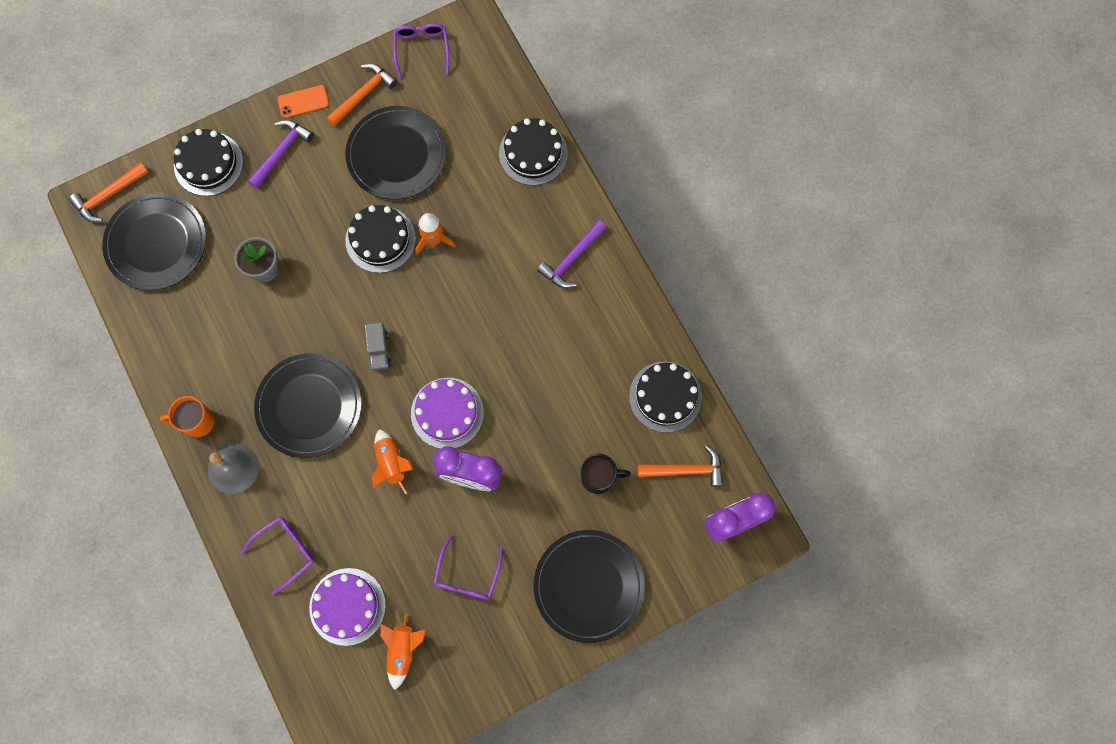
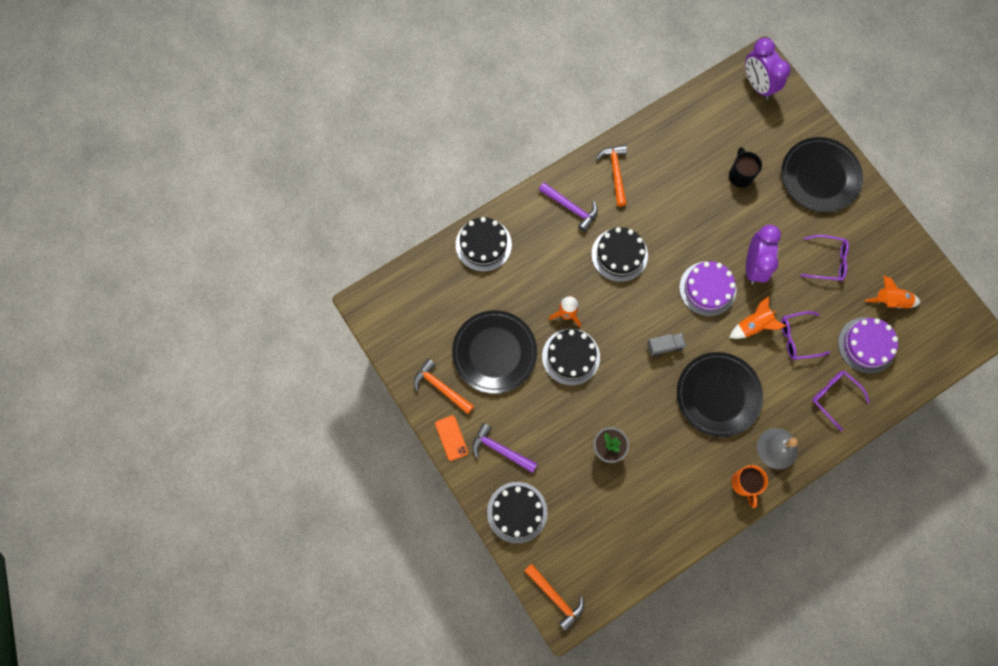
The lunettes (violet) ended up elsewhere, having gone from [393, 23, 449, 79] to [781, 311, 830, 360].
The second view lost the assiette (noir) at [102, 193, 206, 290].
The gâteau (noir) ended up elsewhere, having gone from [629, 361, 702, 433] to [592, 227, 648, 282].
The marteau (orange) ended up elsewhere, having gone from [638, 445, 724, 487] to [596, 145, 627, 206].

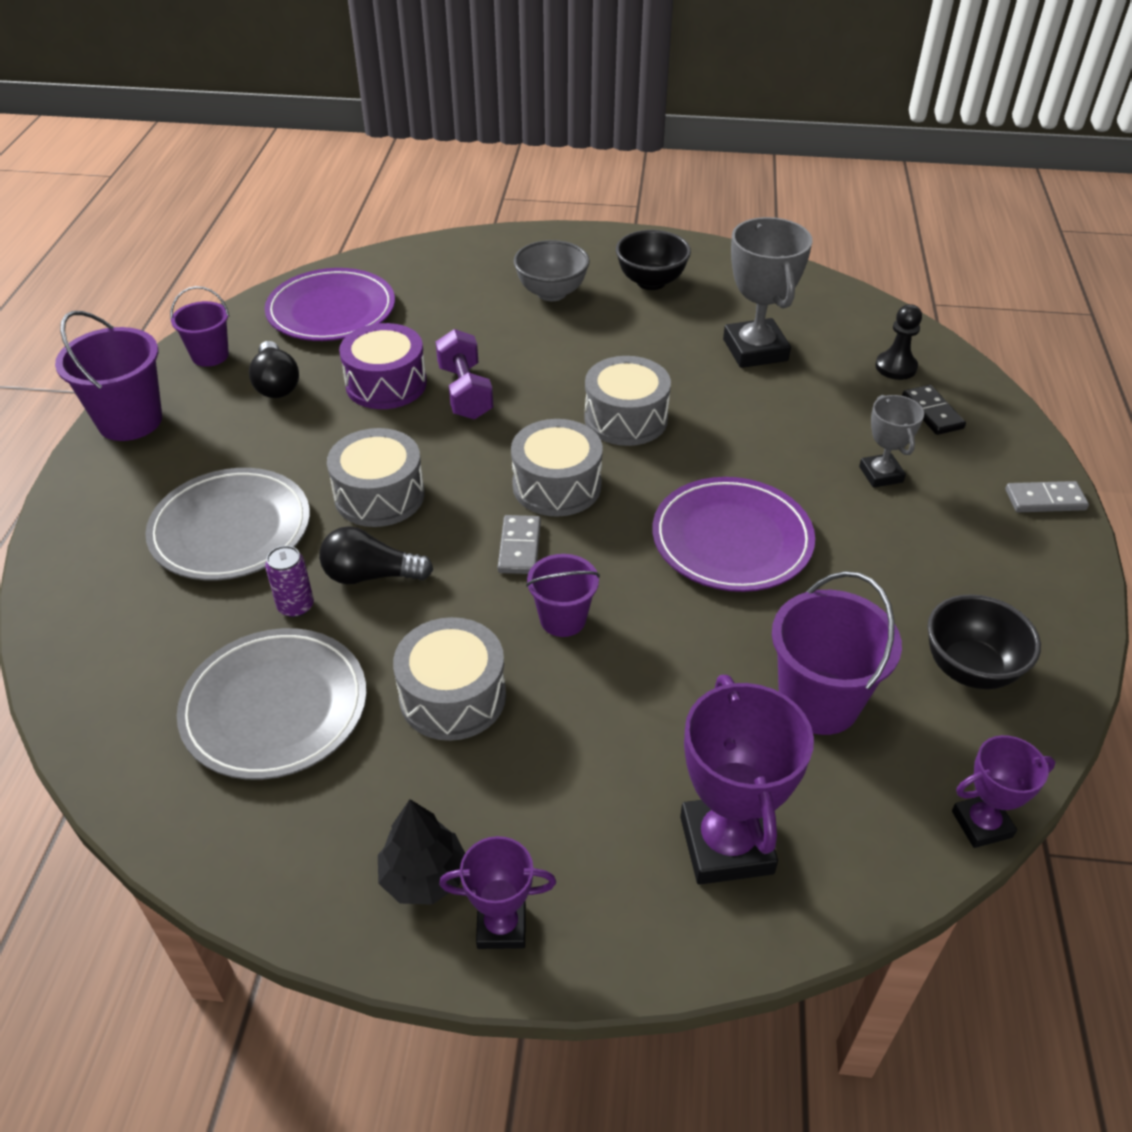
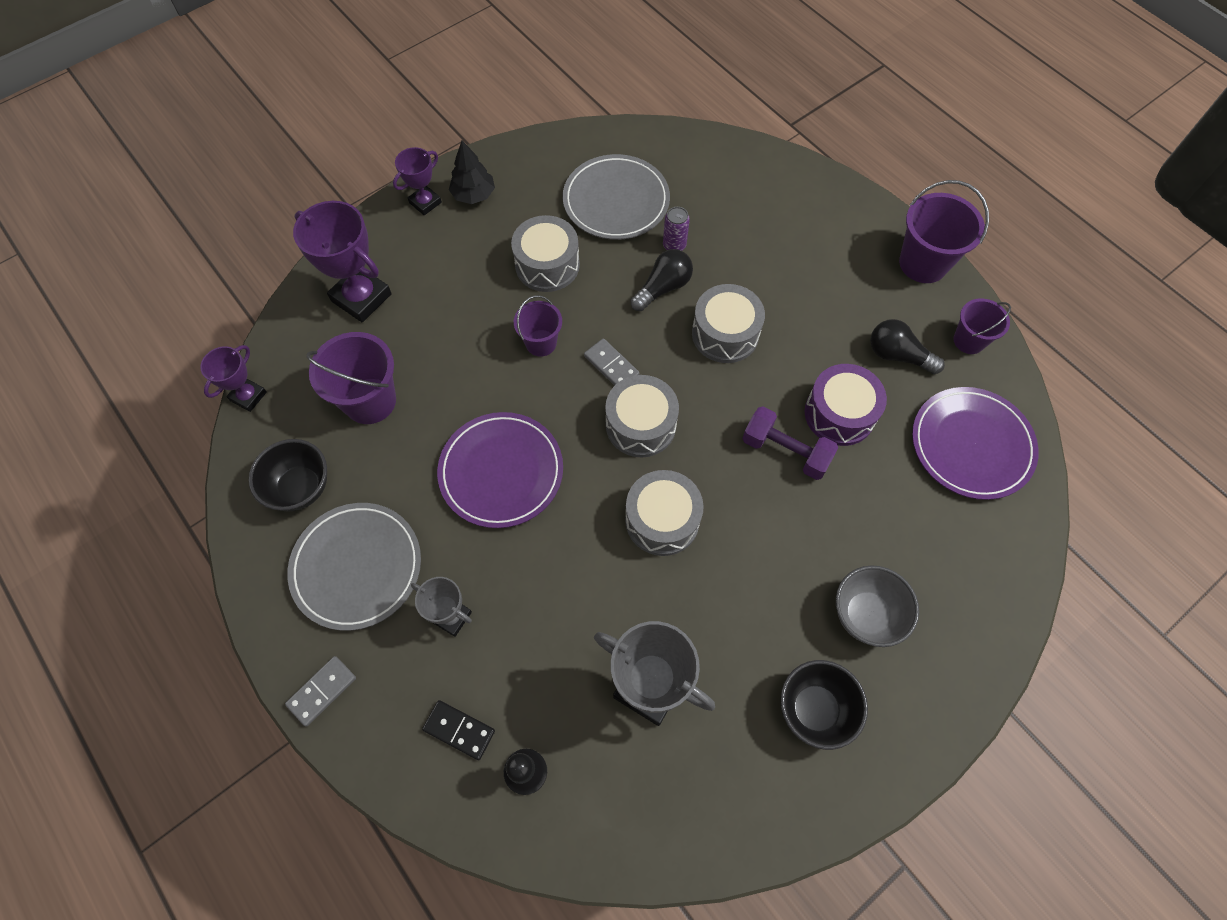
The assiette (gris) ended up elsewhere, having gone from [145, 468, 310, 580] to [287, 503, 421, 631].

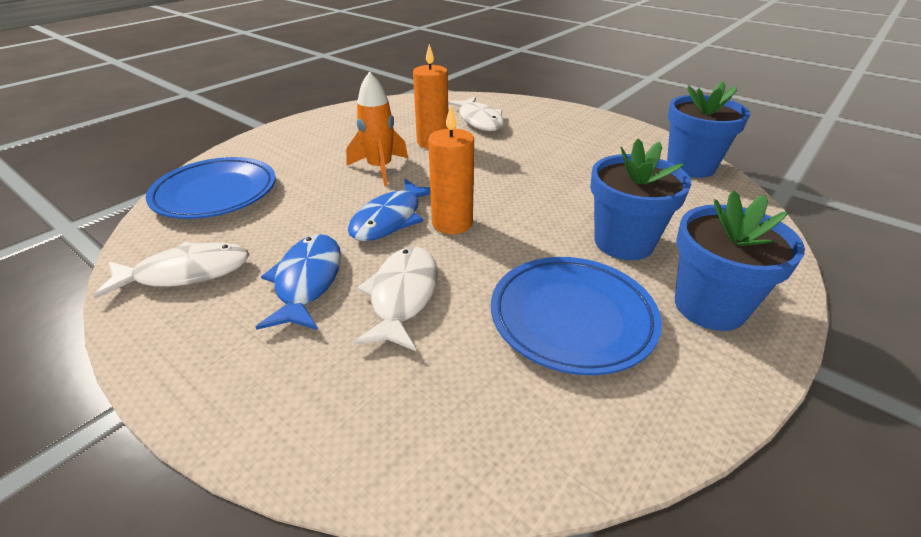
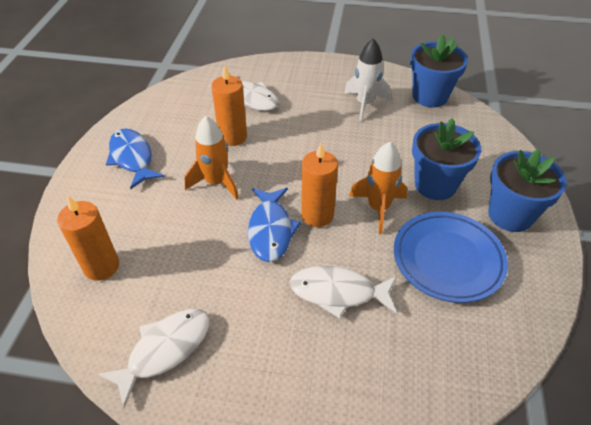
Where the assiette (bleu) stood at [146, 157, 276, 219], the bougie (orange) came to stand at [57, 196, 119, 281].
The poisson (bleu) ended up elsewhere, having gone from [256, 234, 341, 330] to [106, 128, 164, 189].
The poisson (blanc) at [353, 247, 438, 351] ended up facing another way, 60 degrees counterclockwise from before.
The second view gained the fusée (blanc) at [344, 38, 391, 121].
The second view gained the fusée (orange) at [349, 142, 407, 234].

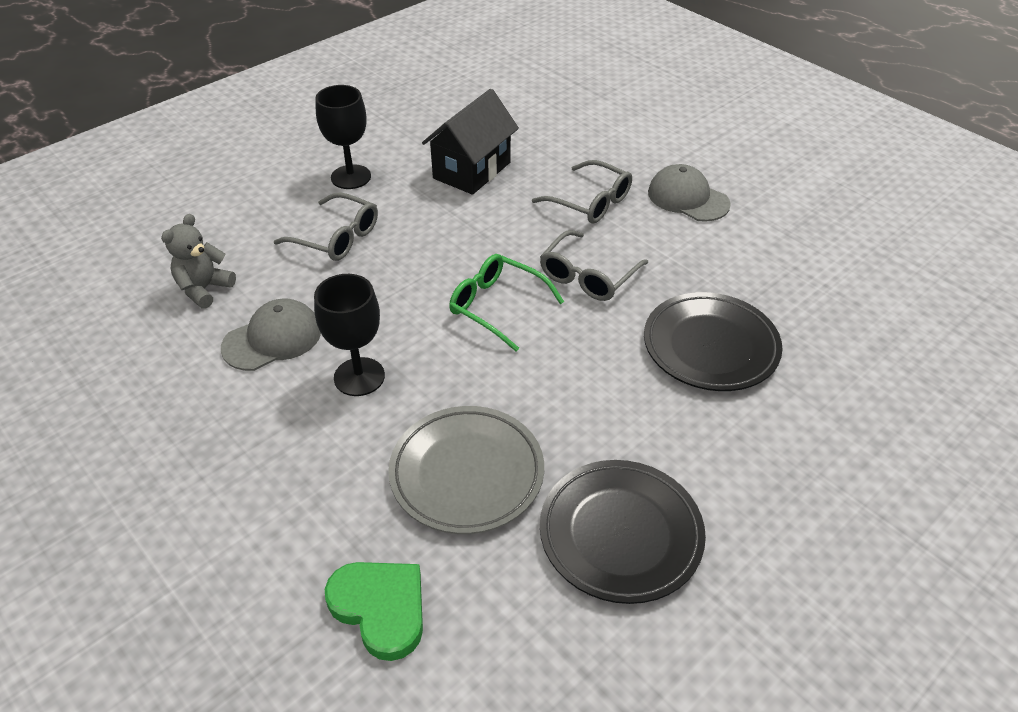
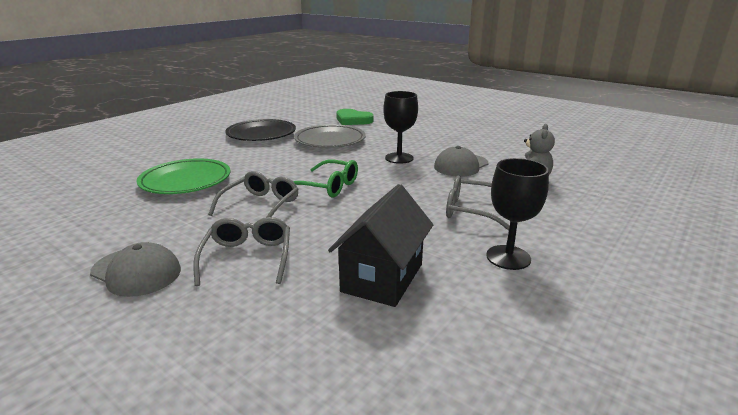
The lunettes (gris) at [532, 160, 632, 224] ended up facing another way, 60 degrees clockwise from before.
What was the assiette (noir) at [644, 292, 782, 391] turned into the assiette (vert) at [136, 158, 230, 194].

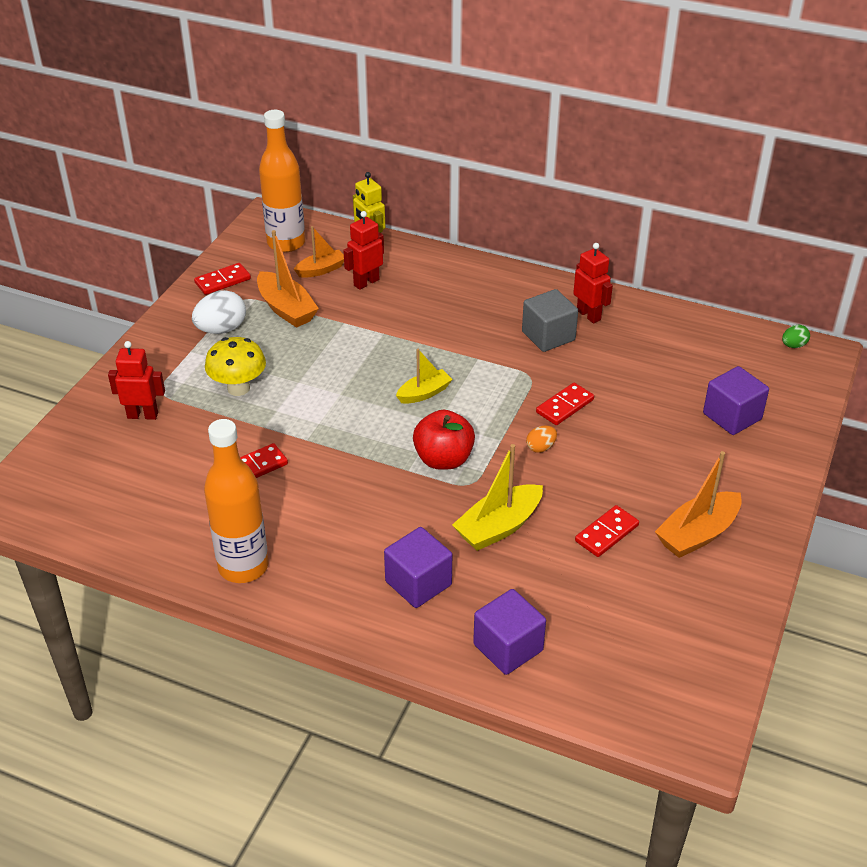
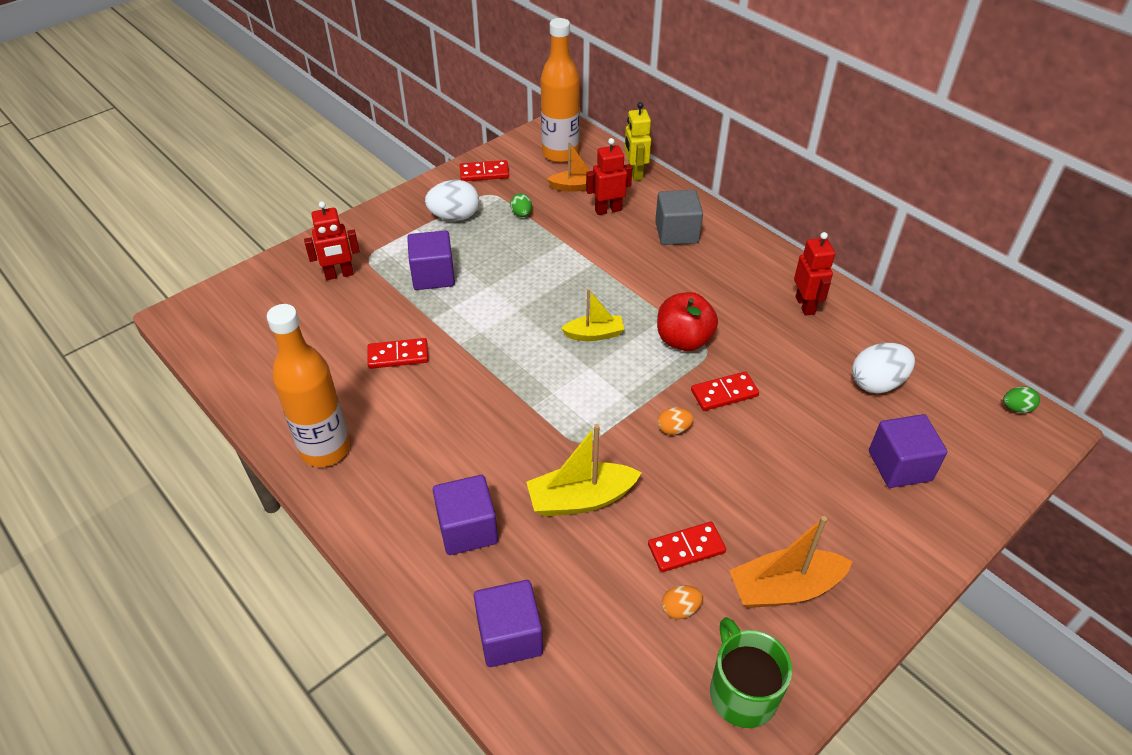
Where the bateau (orange) stood at [257, 230, 319, 328], the œuf (vert) came to stand at [510, 193, 532, 217].
The cube (gris) ended up elsewhere, having gone from [522, 289, 578, 352] to [655, 190, 703, 245].
Where the champignon (jaune) stood at [205, 337, 266, 396], the cube (violet) came to stand at [407, 230, 455, 290].
The robot (rouge) at [108, 341, 165, 420] ended up facing another way, 135 degrees clockwise from before.
The pomme (rouge) ended up elsewhere, having gone from [413, 410, 475, 469] to [657, 292, 718, 351].
The second view gained the œuf (blanc) at [852, 343, 915, 394].
The second view gained the œuf (orange) at [662, 585, 703, 619].
The second view gained the tasse (vert) at [710, 617, 793, 728].

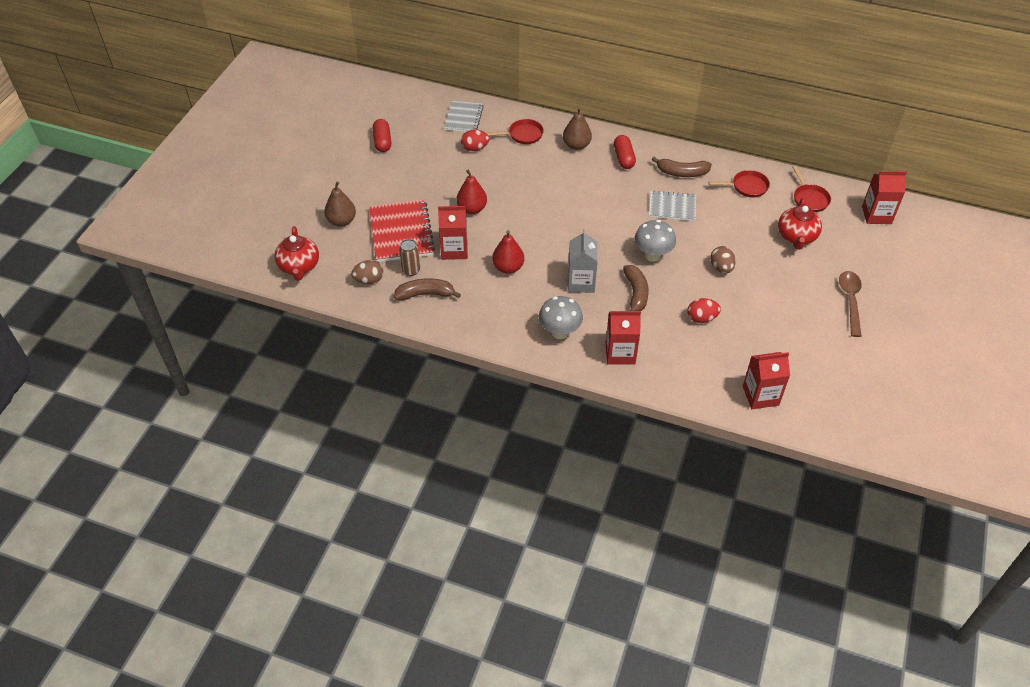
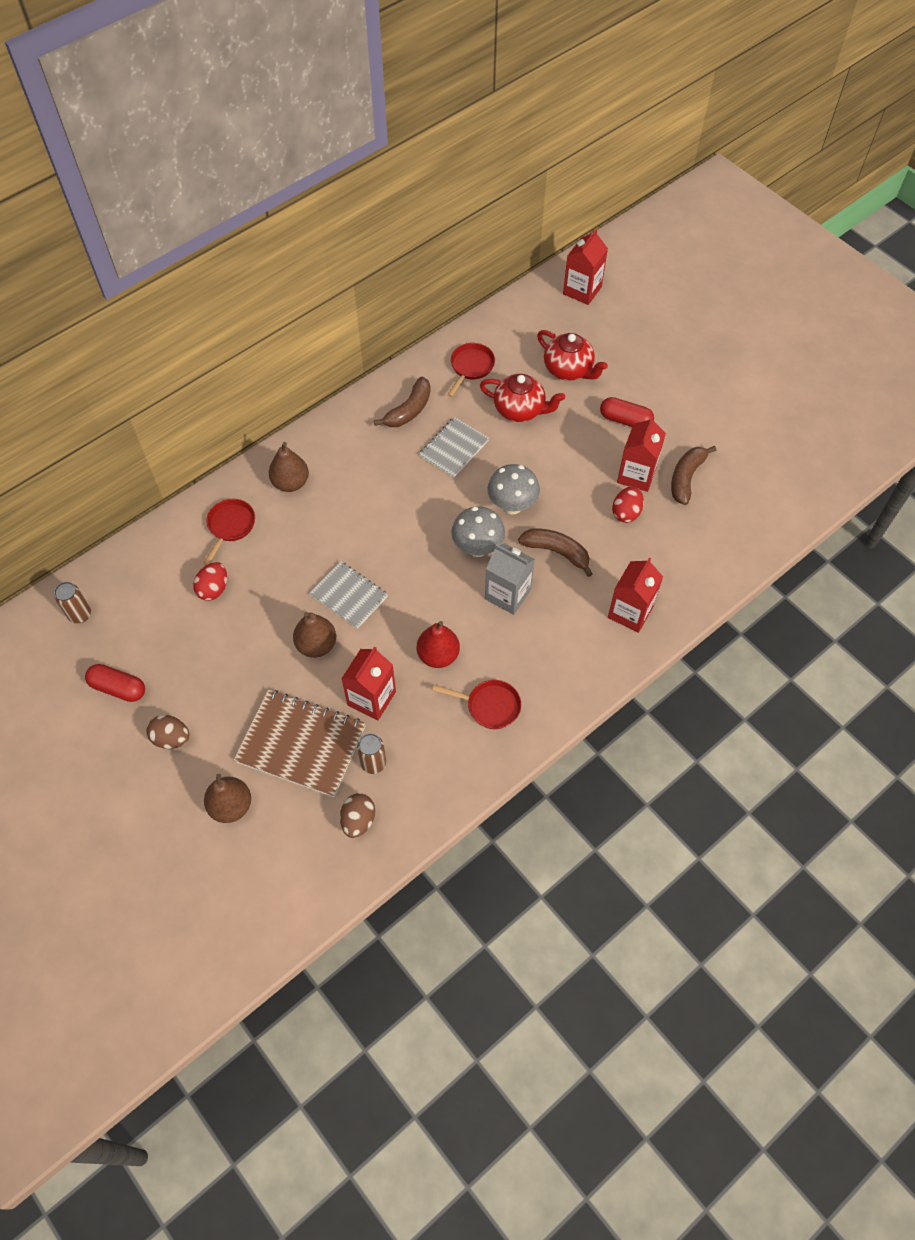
The carnet (gris) ended up elsewhere, having gone from [444, 101, 484, 132] to [310, 561, 388, 629].
The gélule (rouge) ended up elsewhere, having gone from [614, 135, 636, 169] to [600, 397, 654, 427].
The poêle (rouge) ended up elsewhere, having gone from [793, 166, 831, 212] to [432, 680, 521, 729].
What was the poire (rouge) at [457, 169, 487, 214] turned into the poire (marron) at [293, 612, 336, 658].
What was the carnet (rouge) at [369, 199, 435, 262] turned into the carnet (marron) at [234, 690, 366, 797].
The théière (rouge) ended up elsewhere, having gone from [274, 226, 319, 281] to [480, 374, 565, 422].
The œuf (marron) ended up elsewhere, having gone from [710, 246, 736, 273] to [146, 715, 190, 749].
The second view lost the cuillère (marron) at [839, 271, 862, 337].
The banane (marron) ended up elsewhere, having gone from [394, 278, 461, 300] to [671, 446, 716, 505].
The champignon (gris) ended up elsewhere, having gone from [539, 296, 583, 339] to [451, 506, 505, 557].
The brique de lait (rouge) ended up elsewhere, having gone from [743, 352, 790, 409] to [617, 416, 666, 492].
The second view gained the canette (marron) at [54, 582, 91, 623].

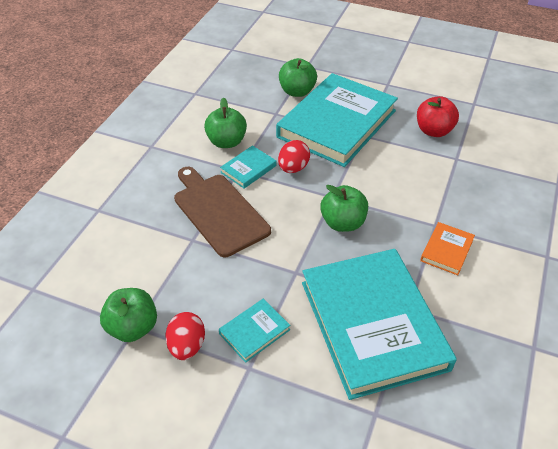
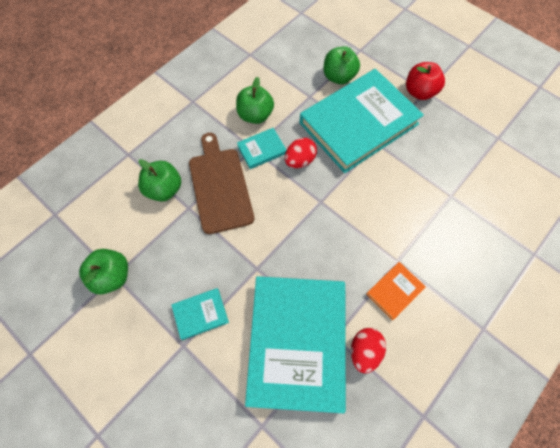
The pomme (rouge) ended up elsewhere, having gone from [417, 96, 459, 137] to [406, 62, 445, 100].
The pomme (vert) ended up elsewhere, having gone from [320, 185, 368, 232] to [138, 159, 181, 202].
The œuf (rouge) ended up elsewhere, having gone from [166, 312, 205, 360] to [351, 328, 386, 373].

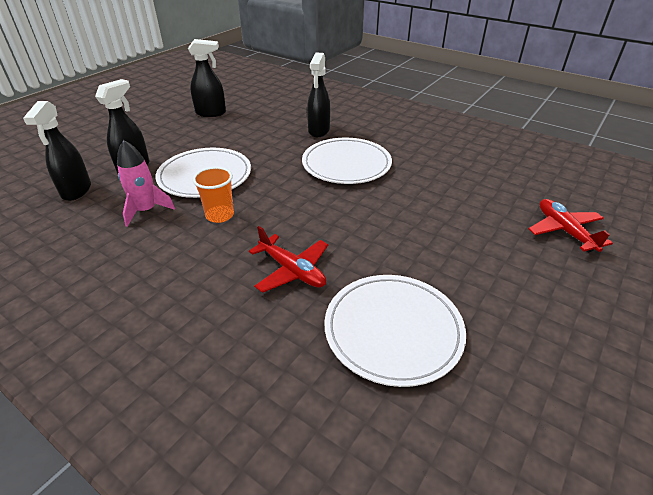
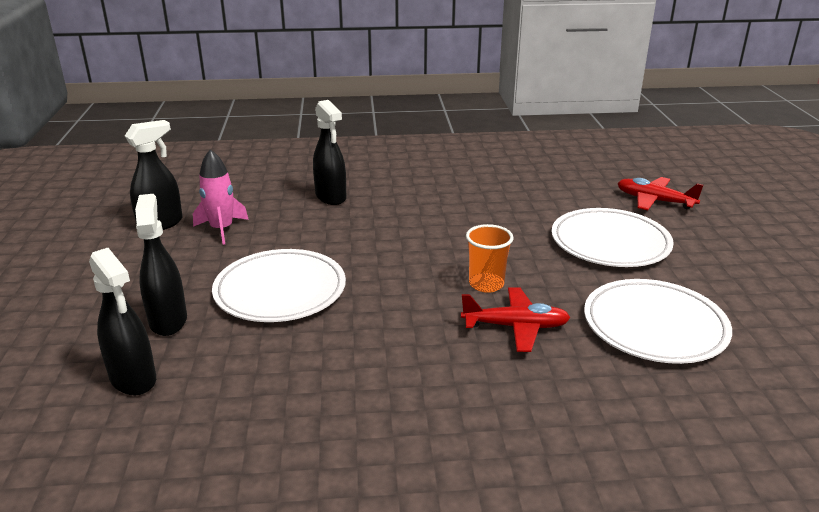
The assiette (blanc) ended up elsewhere, having gone from [302, 138, 392, 184] to [552, 208, 674, 267].
The fusée (rose) ended up elsewhere, having gone from [117, 140, 175, 227] to [193, 149, 249, 245].
The gobelet (orange) ended up elsewhere, having gone from [193, 167, 234, 223] to [466, 224, 513, 293].

